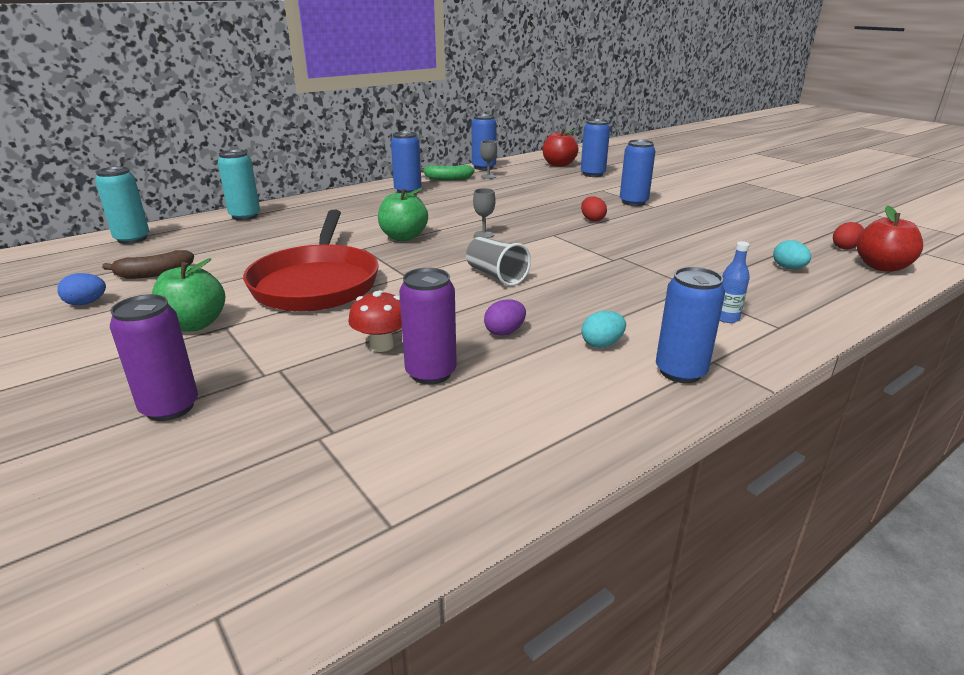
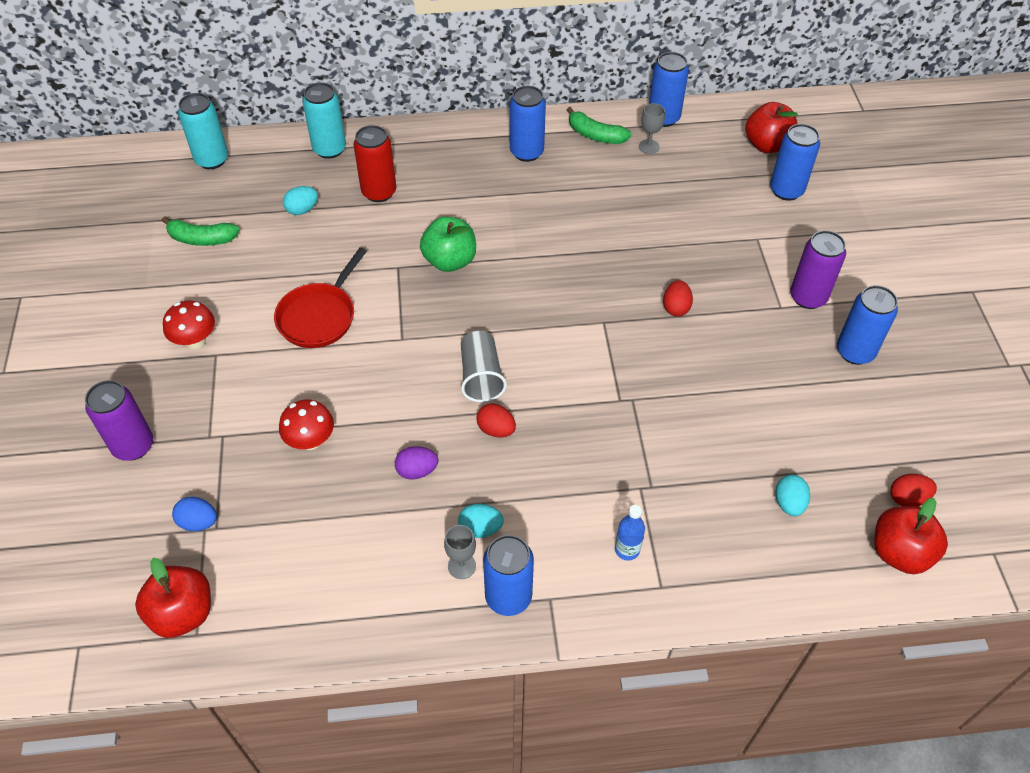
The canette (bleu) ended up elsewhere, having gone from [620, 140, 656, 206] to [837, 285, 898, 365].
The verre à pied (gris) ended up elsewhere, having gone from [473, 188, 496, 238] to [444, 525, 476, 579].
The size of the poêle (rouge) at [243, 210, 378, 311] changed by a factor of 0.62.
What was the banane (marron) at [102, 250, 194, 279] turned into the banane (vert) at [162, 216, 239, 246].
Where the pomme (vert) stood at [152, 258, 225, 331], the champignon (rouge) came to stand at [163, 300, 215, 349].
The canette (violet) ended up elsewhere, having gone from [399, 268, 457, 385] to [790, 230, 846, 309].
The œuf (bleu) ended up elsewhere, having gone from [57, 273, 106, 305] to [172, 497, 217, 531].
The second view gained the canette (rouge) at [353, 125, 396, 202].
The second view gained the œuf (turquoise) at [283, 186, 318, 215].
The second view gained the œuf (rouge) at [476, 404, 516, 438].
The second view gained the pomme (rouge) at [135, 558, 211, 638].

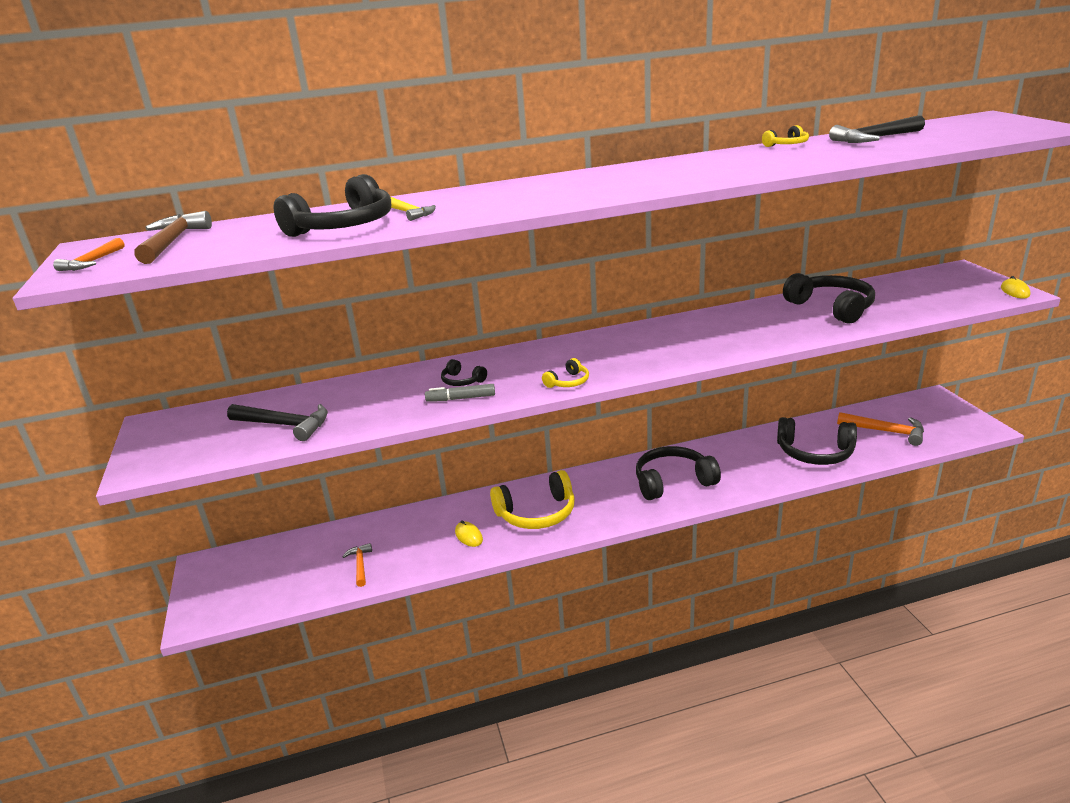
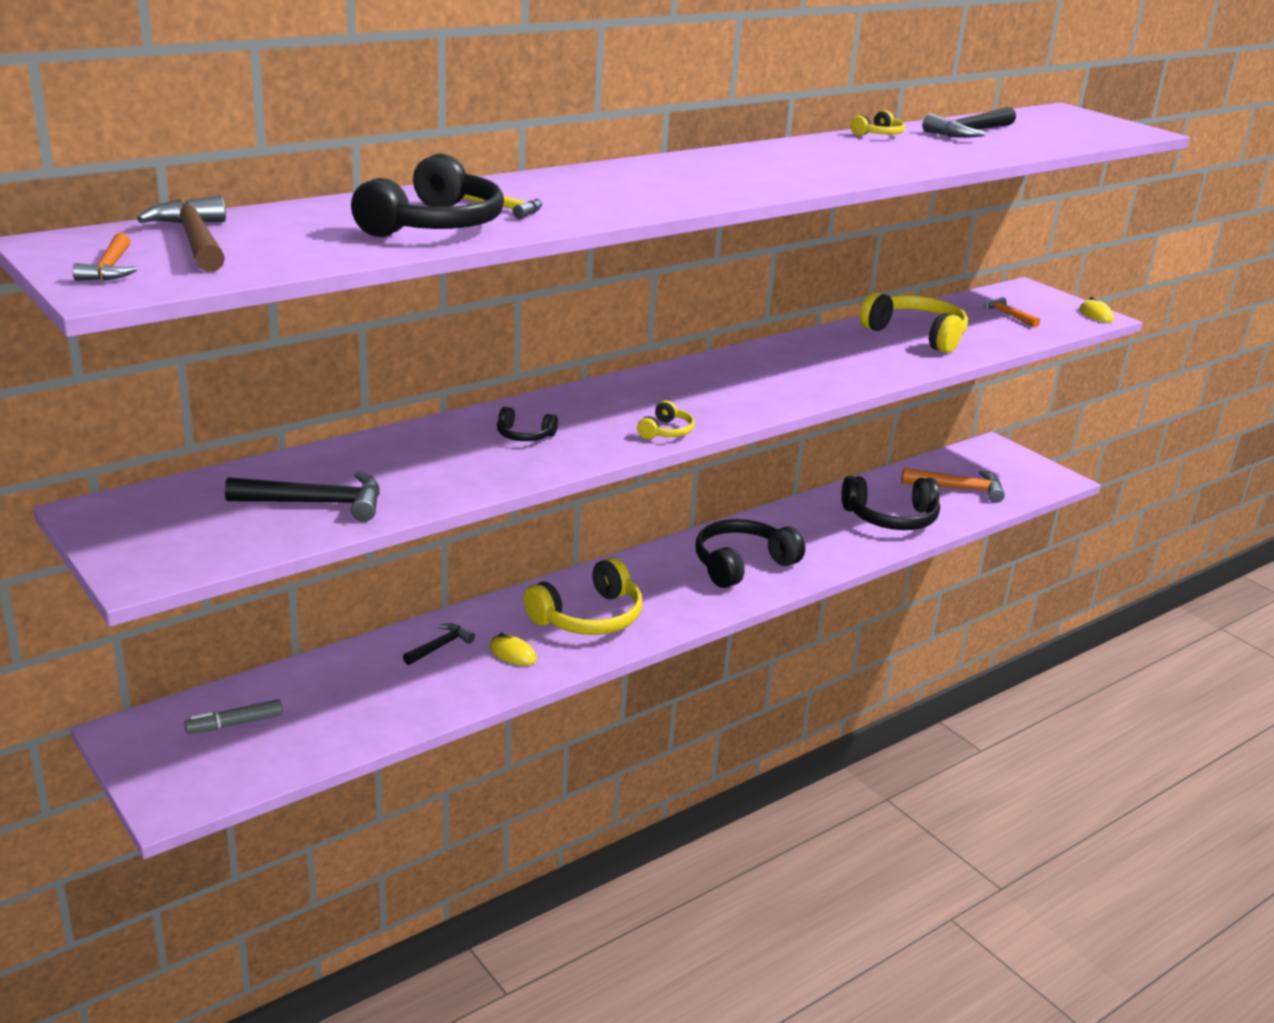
What was the casque audio (noir) at [783, 273, 875, 324] turned into the casque audio (jaune) at [860, 292, 968, 353].
The feutre (gris) ended up elsewhere, having gone from [425, 384, 495, 402] to [184, 700, 283, 734].
The marteau (orange) ended up elsewhere, having gone from [342, 543, 372, 587] to [984, 297, 1040, 327].
The second view gained the marteau (noir) at [403, 623, 475, 665].

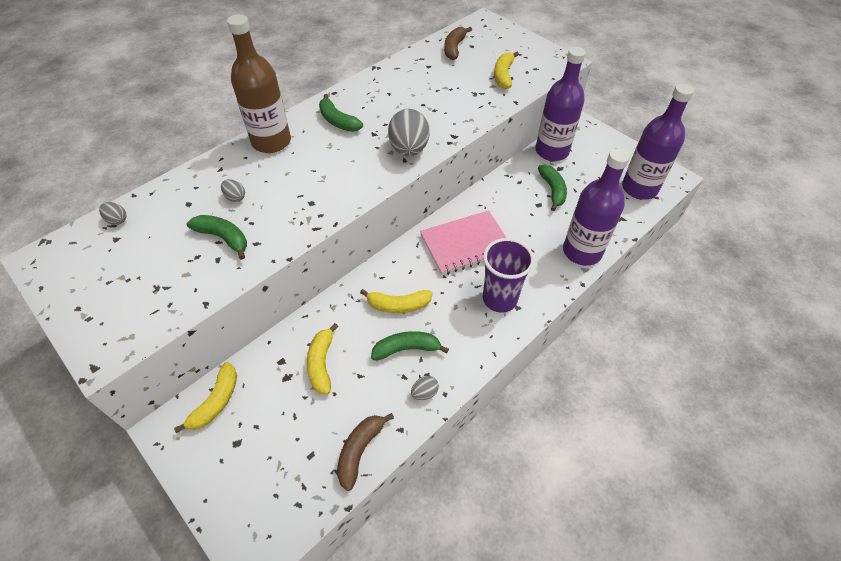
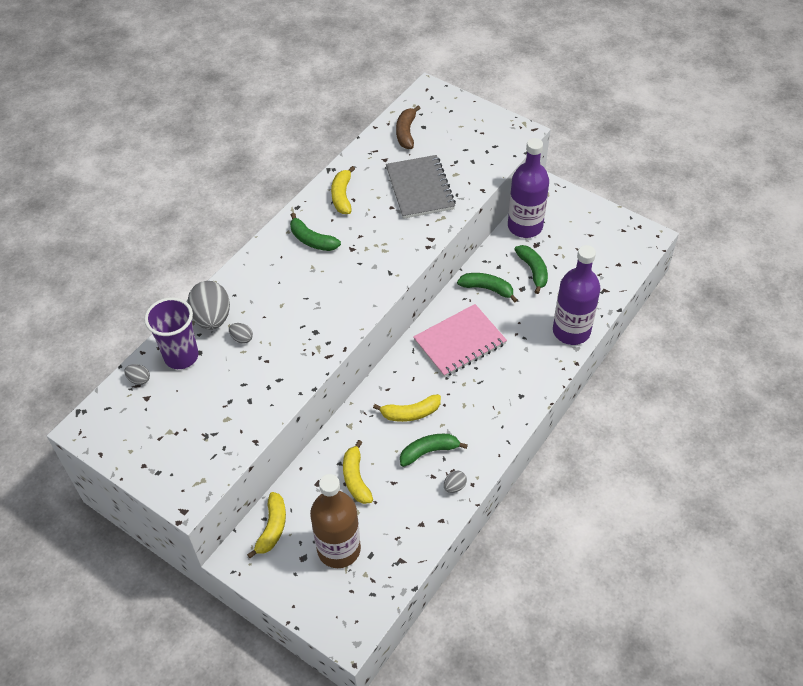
The bouteille (marron) ended up elsewhere, having gone from [227, 14, 291, 153] to [310, 474, 361, 568].
The banane (jaune) ended up elsewhere, having gone from [494, 52, 519, 89] to [331, 166, 355, 214].
The second view lost the bouteille (violet) at [622, 84, 694, 199].
The œuf (gris) ended up elsewhere, having gone from [388, 109, 429, 156] to [187, 281, 230, 330].
The banane (vert) ended up elsewhere, having gone from [187, 215, 247, 260] to [457, 273, 517, 303].
The gobelet (violet) ended up elsewhere, having gone from [483, 238, 534, 313] to [144, 297, 199, 369].
The second view lost the banane (marron) at [337, 413, 394, 491].
The second view gained the carnet (gris) at [386, 155, 456, 219].

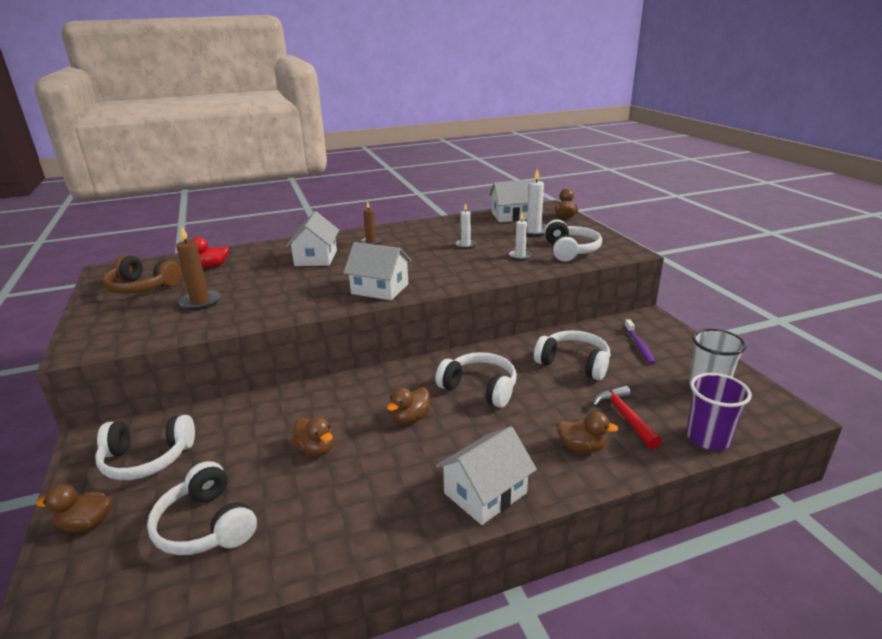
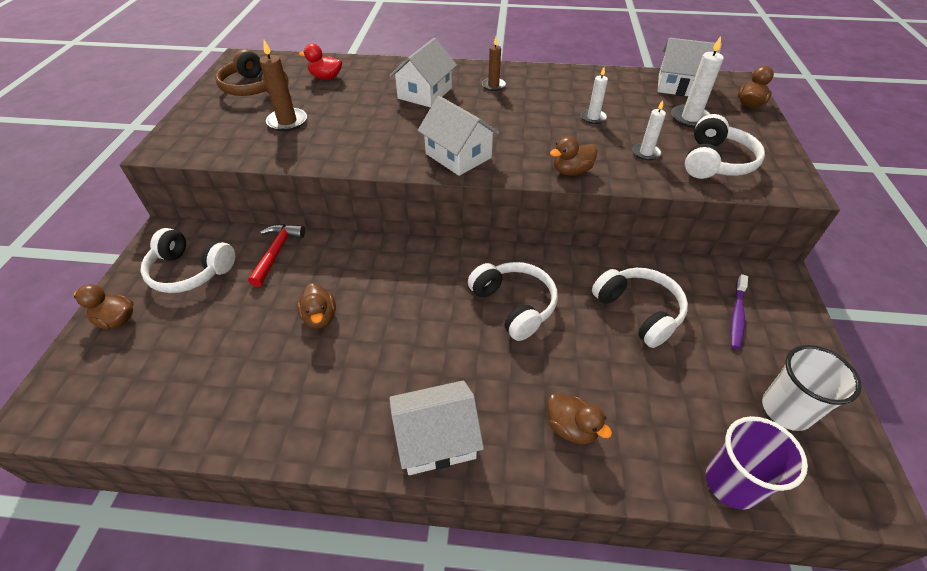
The marteau (rouge) ended up elsewhere, having gone from [592, 386, 662, 449] to [248, 224, 305, 287].
The canard (marron) ended up elsewhere, having gone from [387, 387, 431, 424] to [550, 136, 598, 175].
The second view lost the casque audio (blanc) at [147, 461, 257, 555].

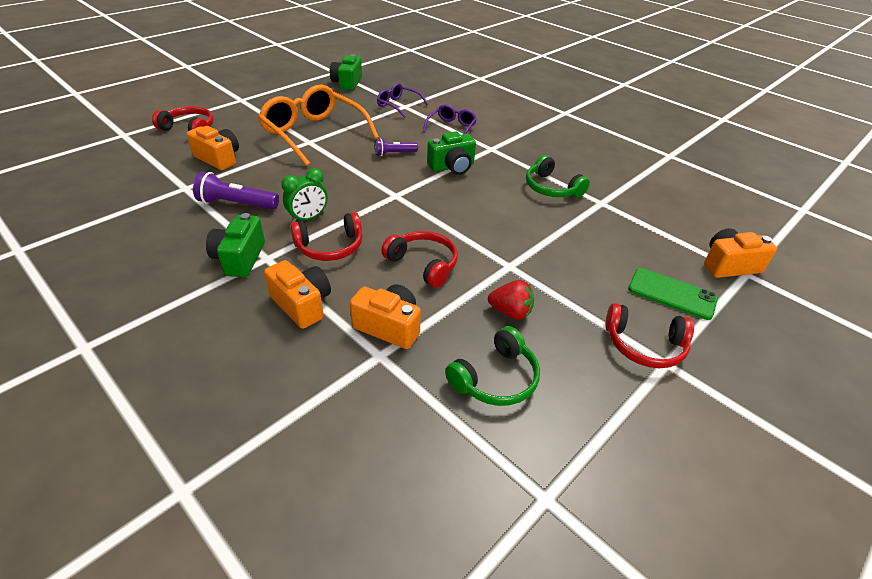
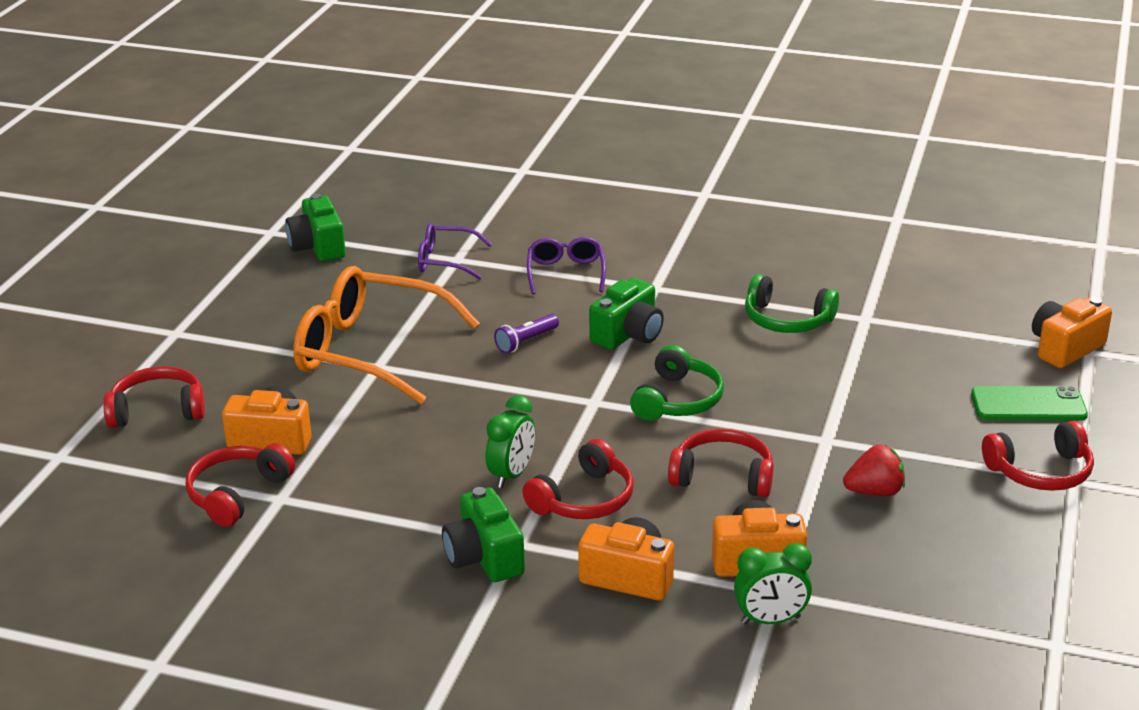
The second view lost the lampe de poche (violet) at [193, 172, 279, 210].
The casque audio (vert) ended up elsewhere, having gone from [445, 326, 540, 406] to [630, 345, 724, 421].
The second view gained the casque audio (rouge) at [185, 444, 295, 527].
The second view gained the réveil (vert) at [734, 543, 812, 624].

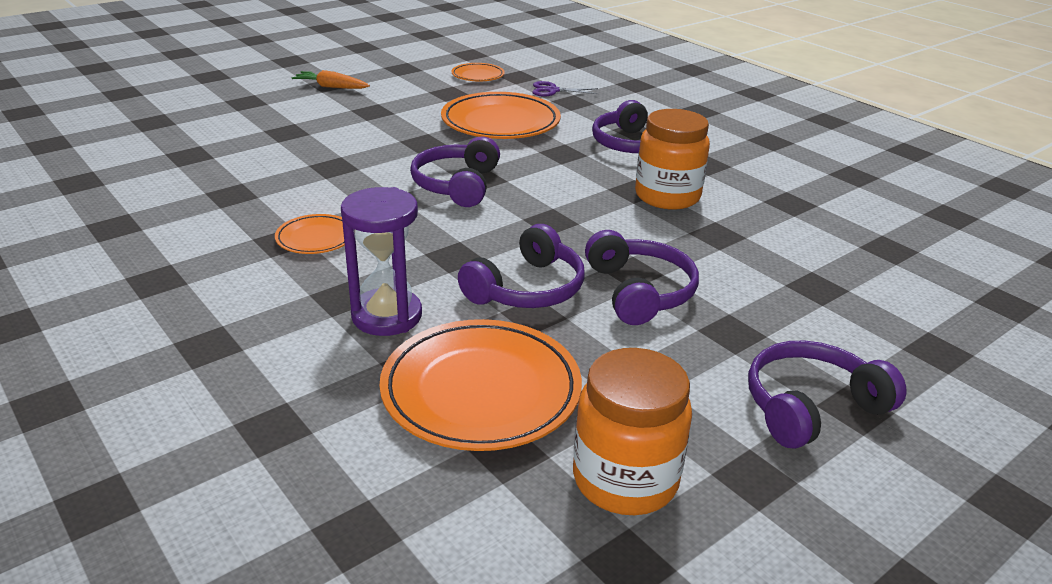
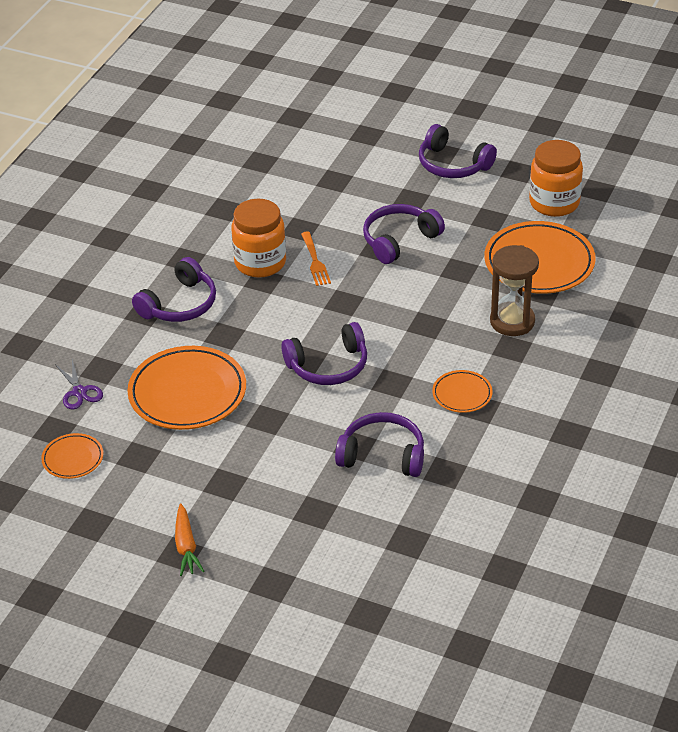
What was the sablier (violet) at [341, 187, 422, 336] turned into the sablier (marron) at [490, 245, 539, 336].
The casque audio (violet) ended up elsewhere, having gone from [458, 224, 585, 308] to [335, 412, 424, 477].
The second view gained the fourchette (orange) at [301, 232, 331, 286].

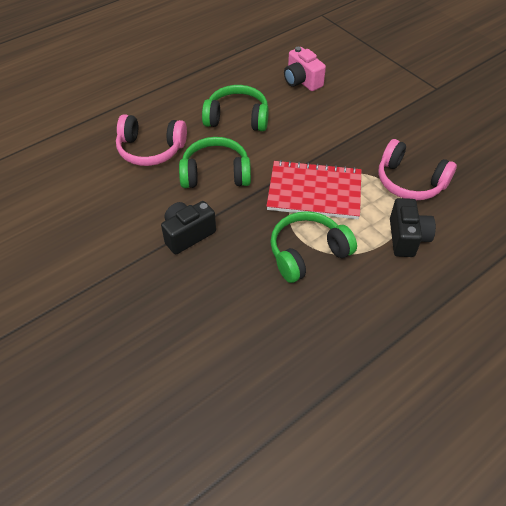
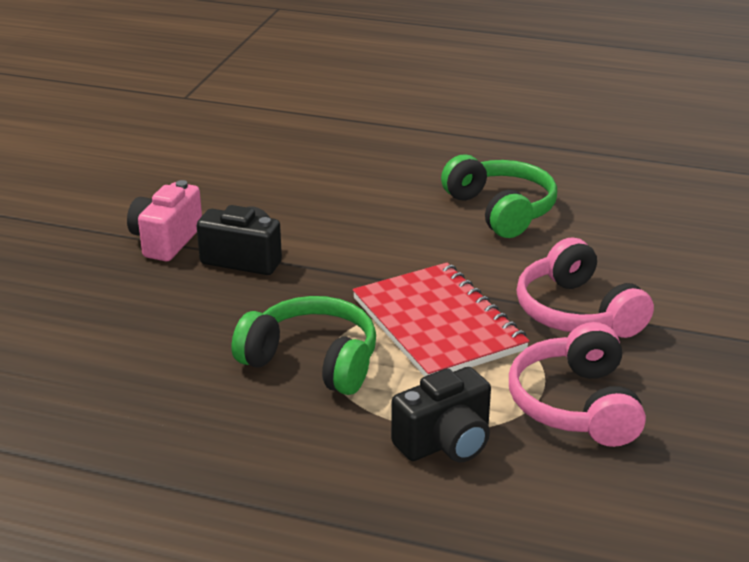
The appareil photo (rose) ended up elsewhere, having gone from [284, 47, 326, 91] to [127, 180, 202, 261].
The casque audio (rose) ended up elsewhere, having gone from [116, 114, 187, 166] to [517, 237, 654, 338].
The second view lost the casque audio (vert) at [179, 137, 251, 188].

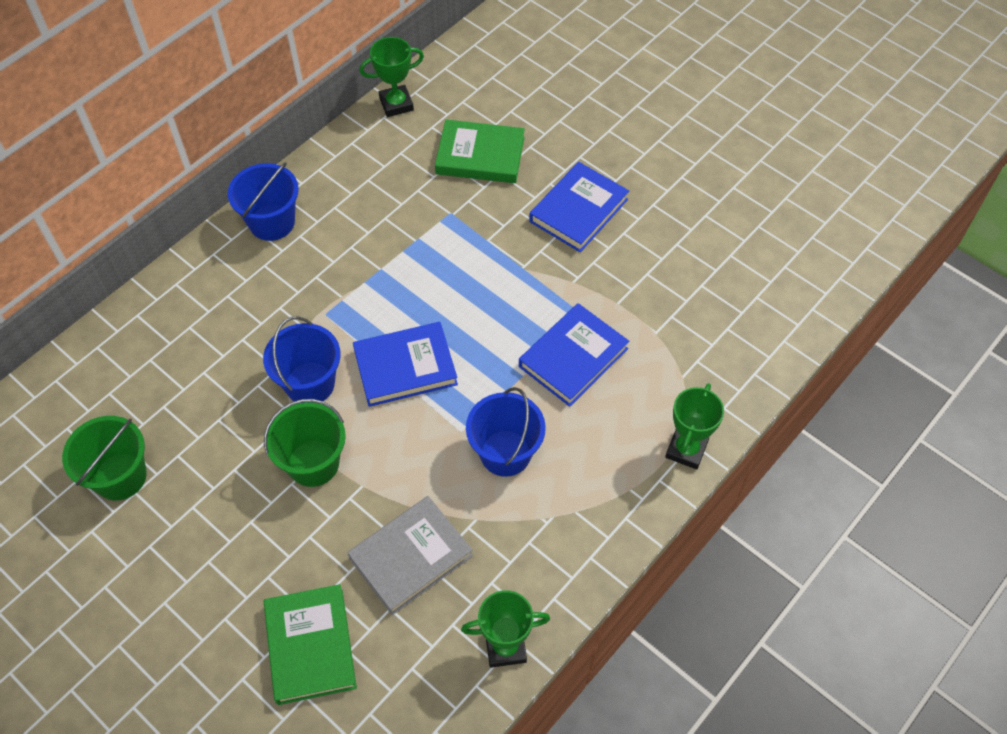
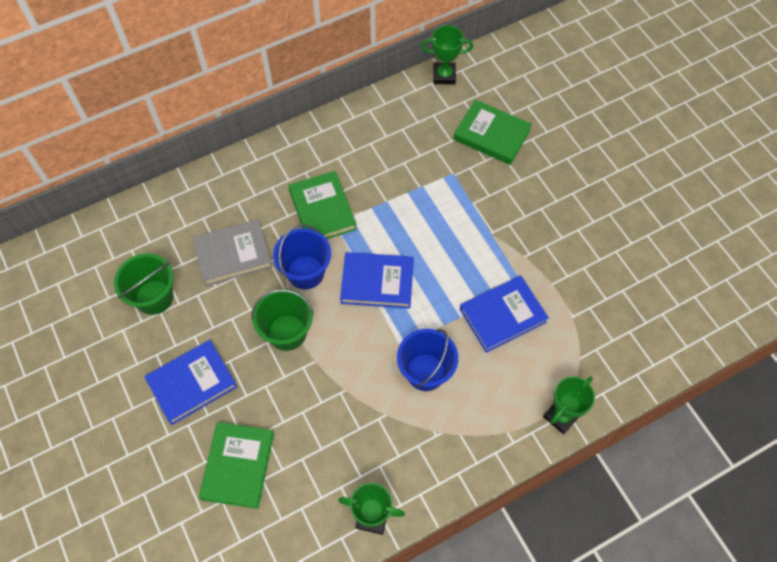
The second view lost the seau (bleu) at [228, 162, 299, 241].
The livre (bleu) ended up elsewhere, having gone from [529, 162, 629, 252] to [144, 340, 237, 425].
The livre (gris) ended up elsewhere, having gone from [347, 496, 473, 615] to [193, 219, 273, 286].
The second view gained the livre (vert) at [288, 171, 357, 239].

